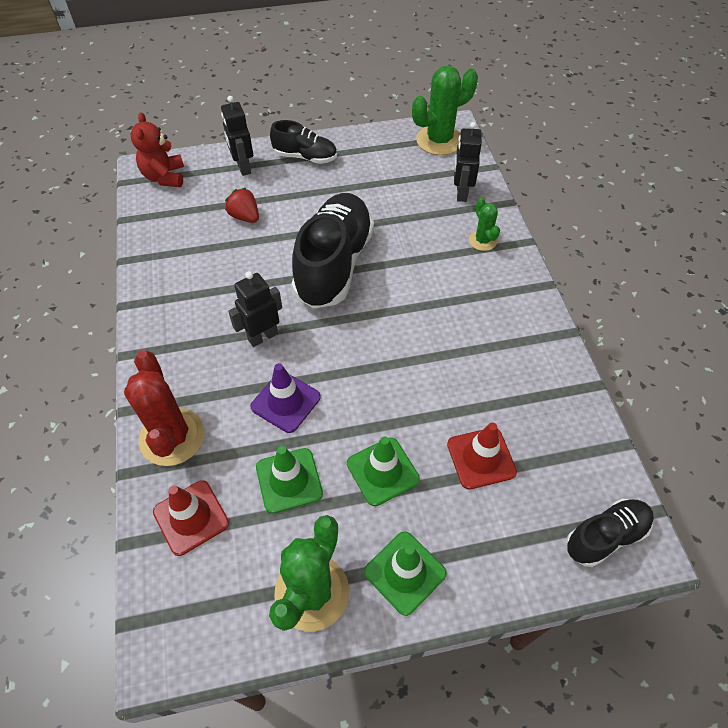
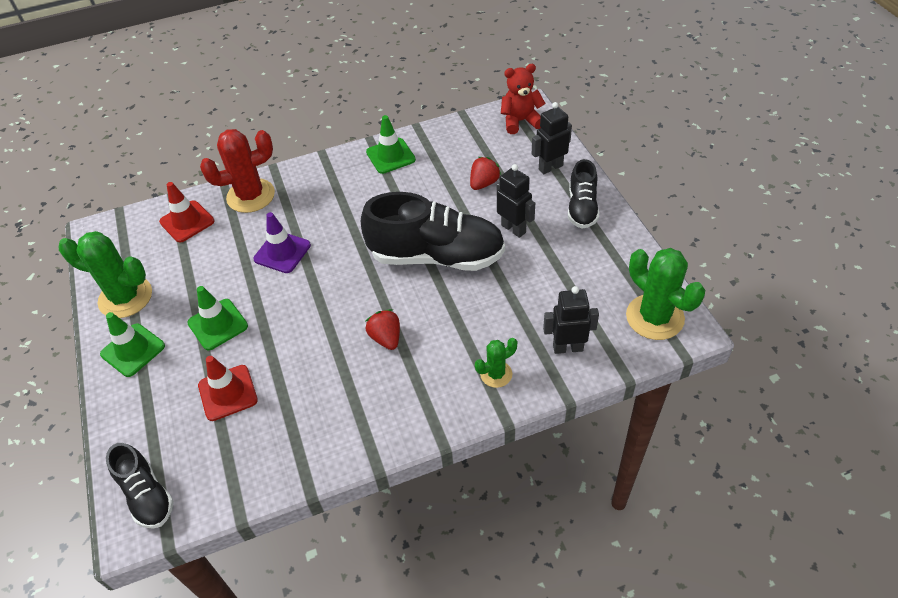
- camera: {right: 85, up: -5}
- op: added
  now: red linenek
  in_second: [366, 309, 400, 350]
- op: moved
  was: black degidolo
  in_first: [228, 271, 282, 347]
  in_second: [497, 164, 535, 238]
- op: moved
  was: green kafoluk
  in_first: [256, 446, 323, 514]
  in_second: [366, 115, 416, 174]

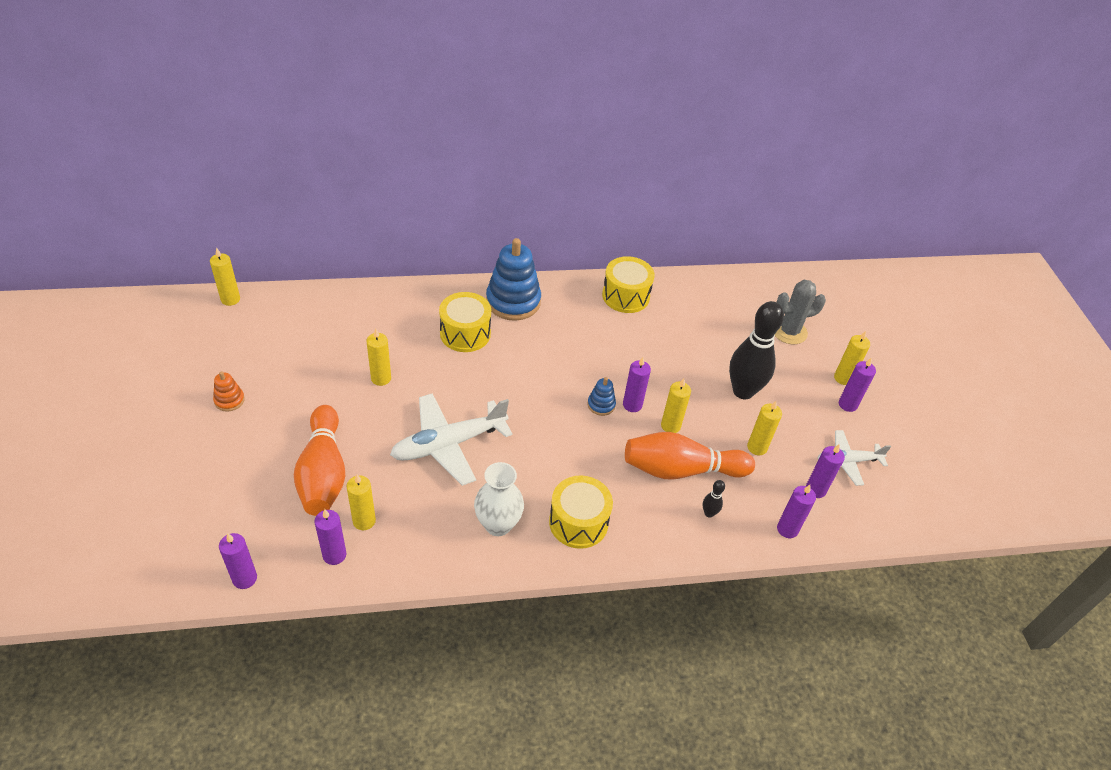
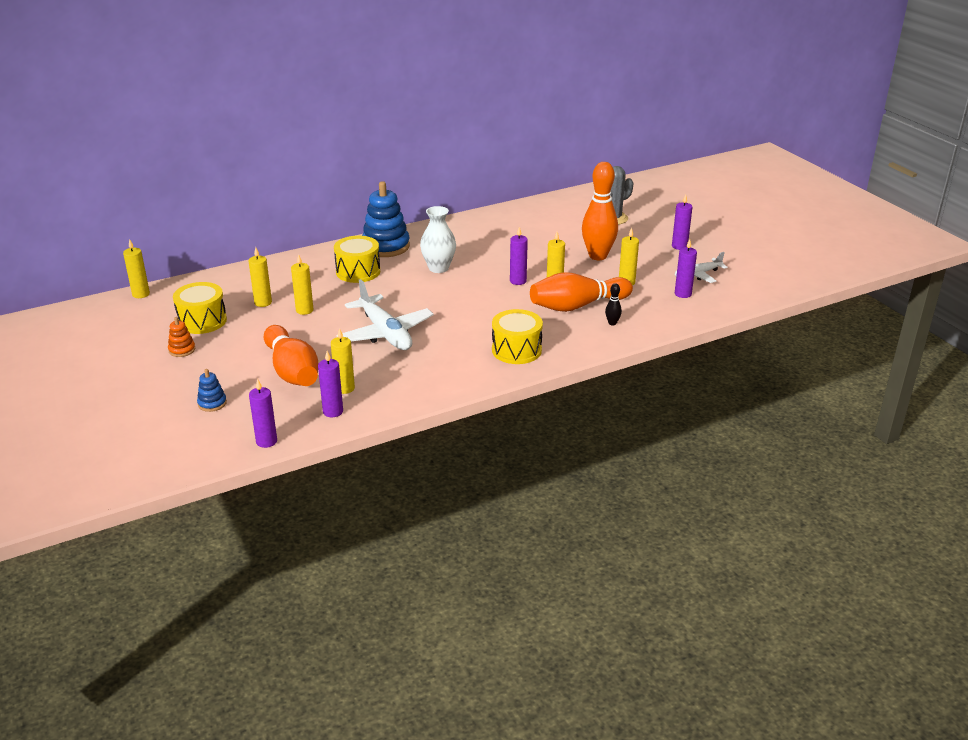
- camera: {right: -15, up: -15}
- op: removed
  was: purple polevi
  in_first: [777, 485, 816, 538]
- op: moved
  was: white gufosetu
  in_first: [474, 462, 524, 536]
  in_second: [420, 206, 456, 273]
- op: moved
  was: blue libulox
  in_first: [588, 377, 616, 416]
  in_second: [197, 369, 227, 412]
- op: moved
  was: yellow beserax
  in_first: [602, 256, 655, 313]
  in_second: [173, 282, 227, 334]
- op: moved
  was: yellow polevi
  in_first: [834, 331, 870, 385]
  in_second: [248, 247, 272, 307]
- op: recoloured
  was: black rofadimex
  now: orange rofadimex
  in_first: [729, 301, 784, 399]
  in_second: [582, 162, 618, 260]
- op: turned
  was: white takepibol
  in_first: [390, 393, 513, 486]
  in_second: [336, 279, 434, 350]
  clockwise: -75

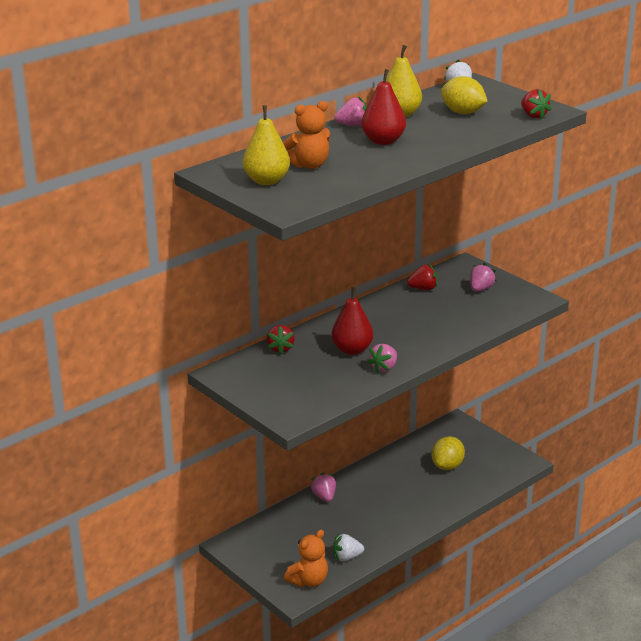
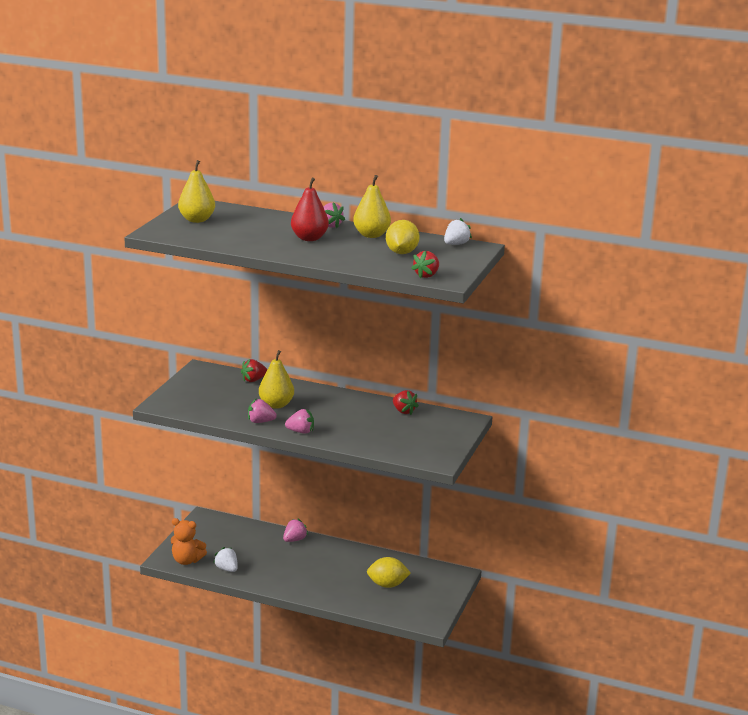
- camera: {right: 60, up: -5}
- op: removed
  was: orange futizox
  in_first: [283, 101, 330, 169]
- op: moved
  was: pink linenek
  in_first: [470, 263, 496, 292]
  in_second: [285, 409, 314, 434]
- op: recoloured
  was: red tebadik
  now: yellow tebadik
  in_first: [331, 287, 373, 355]
  in_second: [259, 350, 294, 409]

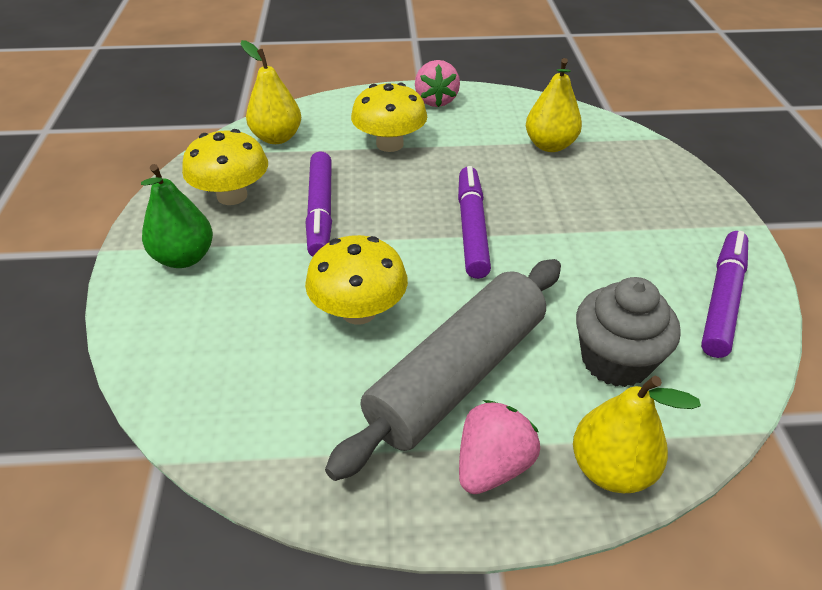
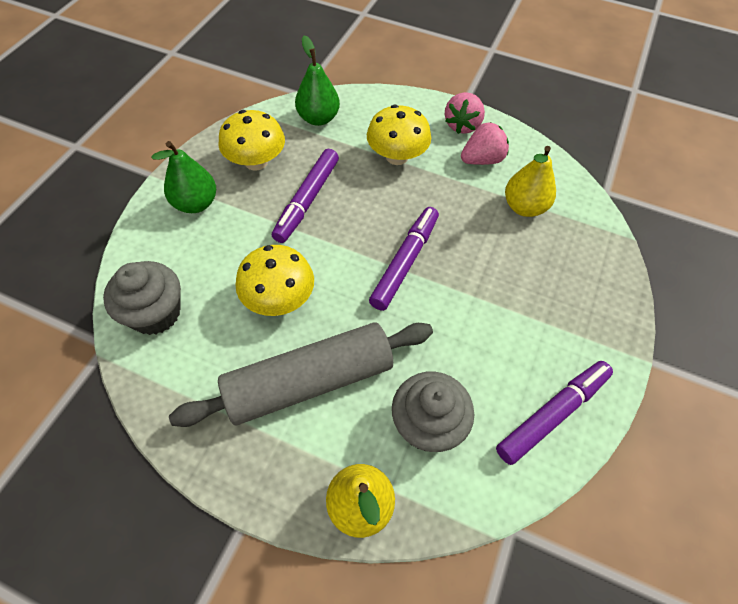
- camera: {right: 25, up: 15}
- op: added
  now: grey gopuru
  in_second: [103, 261, 181, 335]
- op: moved
  was: pink linenek
  in_first: [459, 400, 540, 494]
  in_second: [461, 122, 509, 165]
- op: recoloured
  was: yellow tebadik
  now: green tebadik
  in_first: [241, 40, 301, 144]
  in_second: [295, 35, 340, 126]

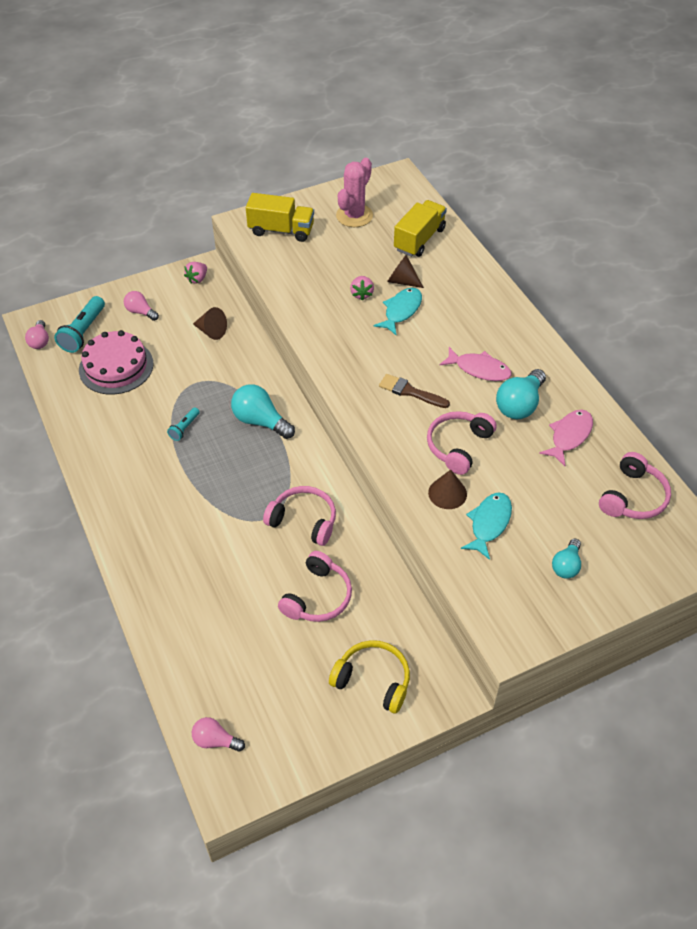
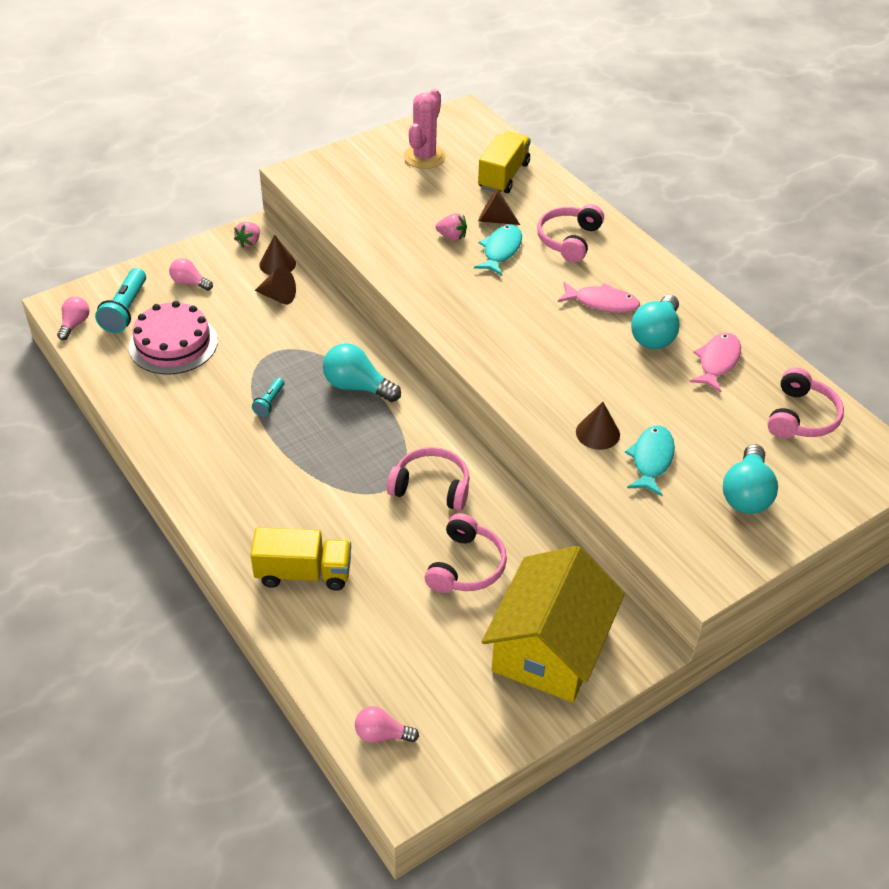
- camera: {right: -10, up: -5}
- op: removed
  was: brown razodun
  in_first: [379, 374, 450, 408]
- op: added
  now: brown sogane
  in_second: [259, 235, 296, 275]
- op: moved
  was: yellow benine
  in_first: [246, 193, 314, 242]
  in_second: [250, 527, 351, 591]
- op: moved
  was: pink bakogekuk
  in_first: [427, 411, 497, 475]
  in_second: [537, 204, 604, 262]
- op: replaced
  was: yellow bakogekuk
  now: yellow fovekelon
  in_first: [329, 640, 410, 713]
  in_second: [482, 546, 625, 703]
- op: turned
  was: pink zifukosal
  in_first: [25, 320, 49, 349]
  in_second: [57, 297, 90, 340]
  clockwise: -150
- op: turned
  was: pink linenek
  in_first: [350, 276, 374, 301]
  in_second: [436, 213, 467, 241]
  clockwise: -60
- op: resized
  was: turquoise zifukosal
  in_first: [552, 539, 581, 579]
  in_second: [723, 444, 778, 514]
  ratio: 1.65

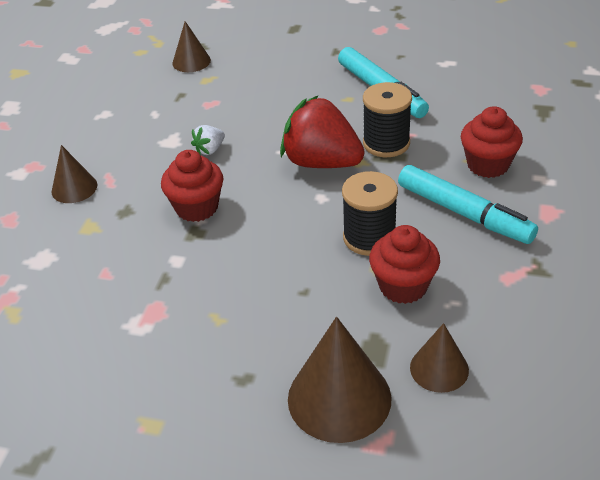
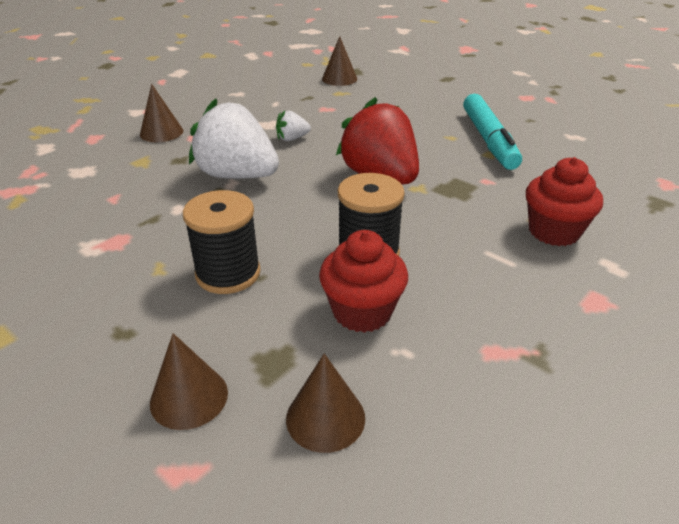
- camera: {right: 25, up: -5}
- op: removed
  was: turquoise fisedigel
  in_first: [398, 165, 538, 244]
- op: moved
  was: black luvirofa
  in_first: [363, 82, 412, 157]
  in_second: [183, 190, 261, 294]
- op: replaced
  was: red gopuru
  now: white linenek
  in_first: [161, 150, 223, 222]
  in_second: [189, 98, 279, 179]
- op: resized
  was: brown sogane
  in_first: [288, 317, 392, 443]
  in_second: [150, 333, 228, 430]
  ratio: 0.58

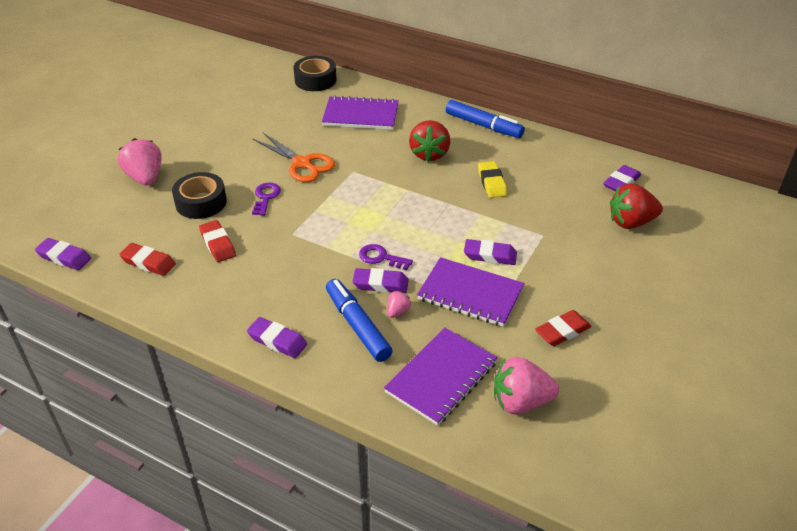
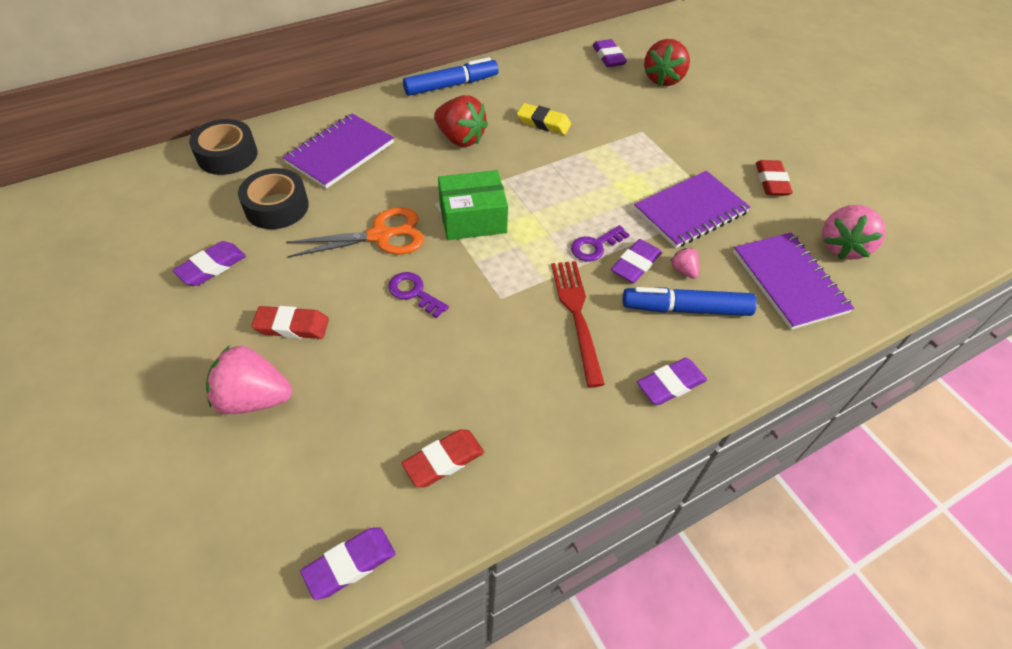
- camera: {right: -60, up: 10}
- op: added
  now: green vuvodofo
  in_second: [438, 170, 508, 240]
- op: added
  now: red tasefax
  in_second: [551, 261, 605, 387]
- op: moved
  was: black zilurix
  in_first: [172, 172, 227, 219]
  in_second: [238, 168, 309, 229]
- op: moved
  was: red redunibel
  in_first: [199, 220, 236, 262]
  in_second: [252, 306, 329, 339]
- op: moved
  was: purple redunibel
  in_first: [464, 239, 517, 265]
  in_second: [173, 241, 246, 286]

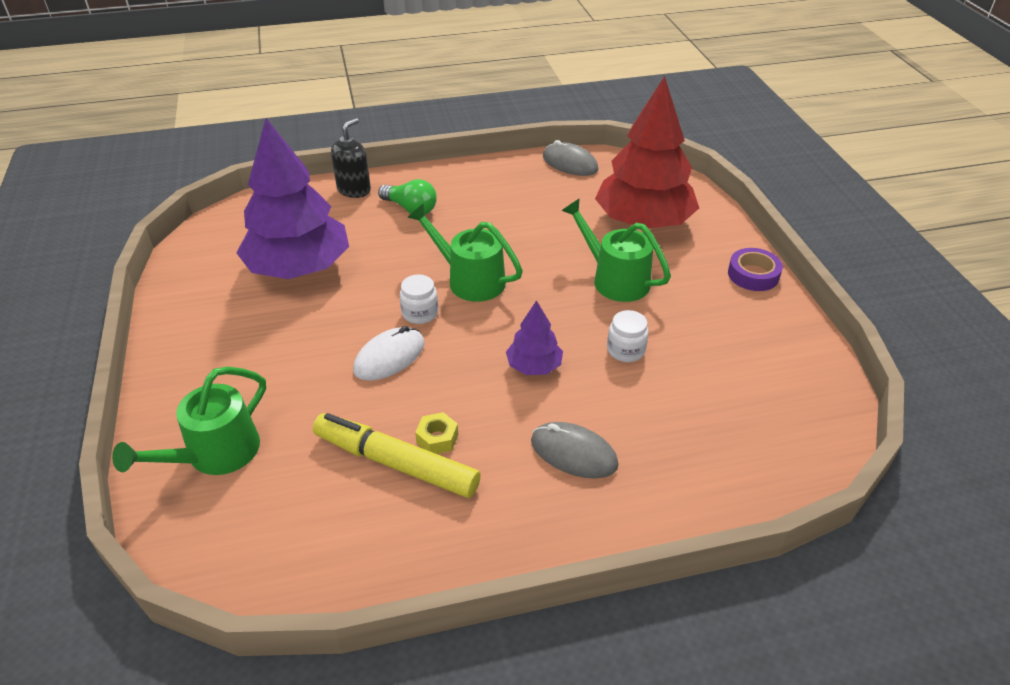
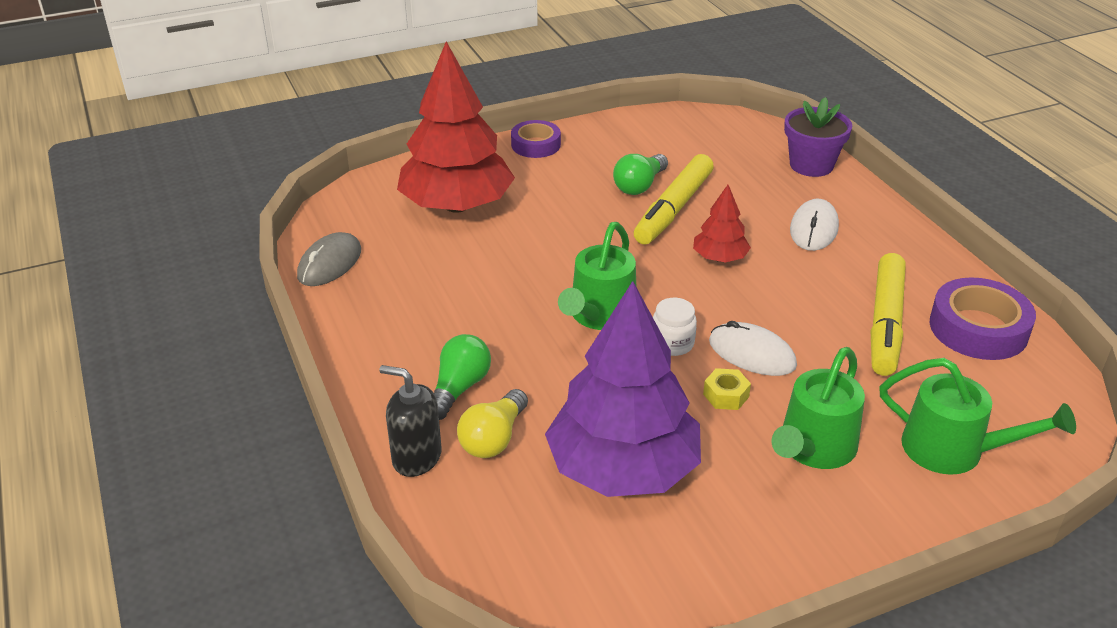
- camera: {right: -100, up: -5}
- op: added
  now: yellow zifukosal
  in_second: [457, 389, 528, 458]
- op: added
  now: green zifukosal
  in_second: [613, 154, 668, 195]
- op: added
  now: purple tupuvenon
  in_second: [784, 97, 852, 177]
- op: added
  now: purple zilurix
  in_second: [930, 277, 1036, 360]
- op: moved
  was: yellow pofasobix
  in_first: [415, 412, 458, 454]
  in_second: [703, 368, 751, 410]
- op: moved
  was: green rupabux
  in_first: [561, 199, 671, 302]
  in_second: [772, 347, 865, 469]
- op: replaced
  was: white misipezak
  now: yellow fisedigel
  in_first: [607, 310, 649, 362]
  in_second: [634, 154, 714, 245]
- op: recoloured
  was: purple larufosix
  now: red larufosix
  in_first: [506, 300, 563, 375]
  in_second: [693, 185, 751, 263]
- op: recoloured
  was: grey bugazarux
  now: white bugazarux
  in_first: [531, 422, 619, 479]
  in_second: [790, 199, 839, 251]

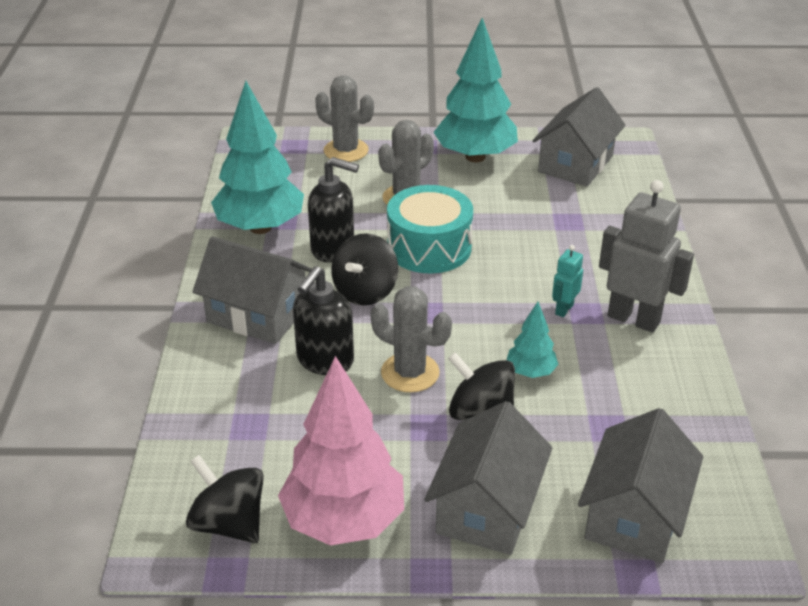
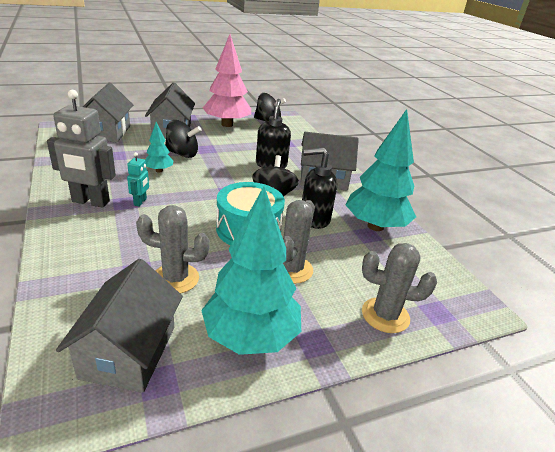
- camera: {right: 155, up: -5}
- op: moved
  was: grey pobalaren
  in_first: [370, 286, 452, 393]
  in_second: [136, 205, 210, 294]

